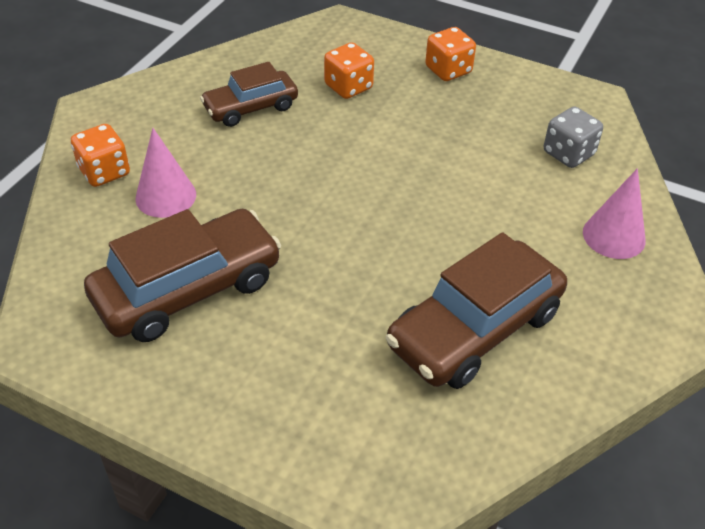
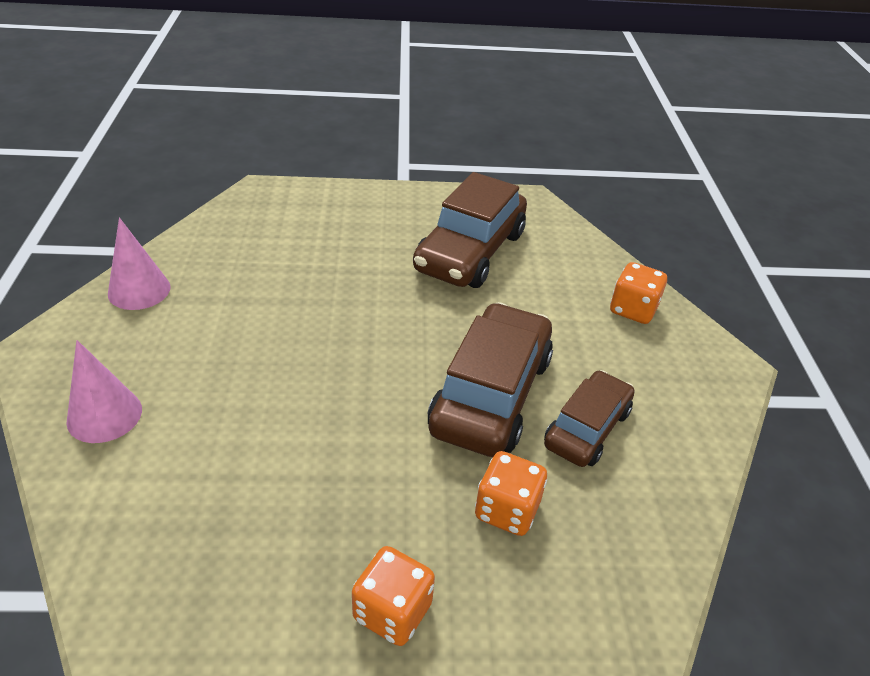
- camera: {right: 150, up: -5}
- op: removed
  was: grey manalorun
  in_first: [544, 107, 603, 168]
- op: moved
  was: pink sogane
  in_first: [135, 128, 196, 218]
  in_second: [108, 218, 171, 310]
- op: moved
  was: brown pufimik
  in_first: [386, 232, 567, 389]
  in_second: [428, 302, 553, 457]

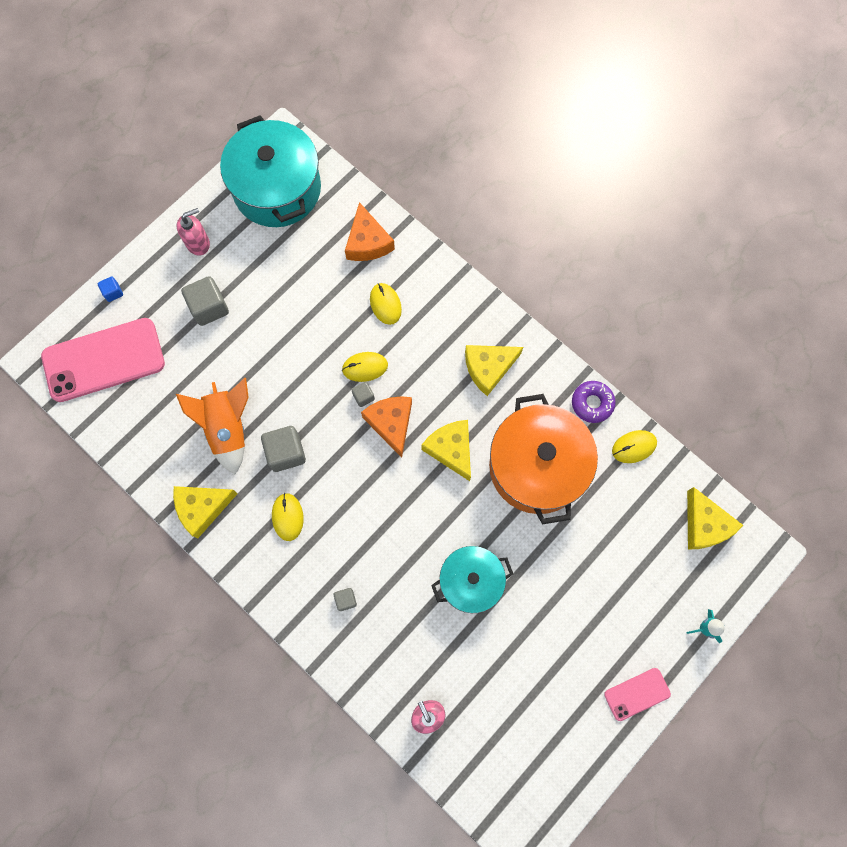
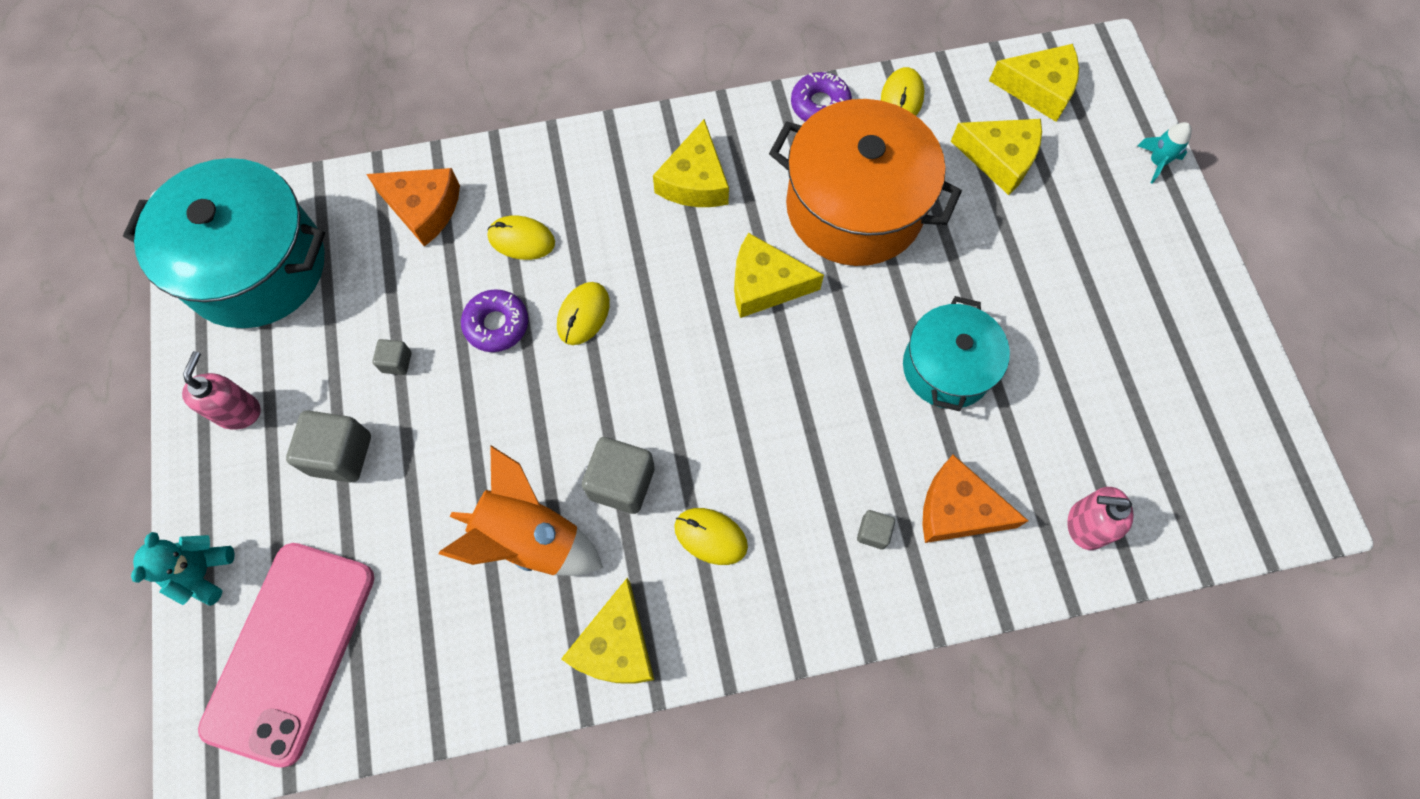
- camera: {right: -55, up: -5}
- op: removed
  was: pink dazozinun
  in_first: [604, 668, 671, 721]
- op: added
  now: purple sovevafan
  in_second: [461, 289, 528, 352]
- op: added
  now: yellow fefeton
  in_second: [951, 119, 1042, 195]
- op: moved
  was: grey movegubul
  in_first: [352, 382, 375, 407]
  in_second: [373, 339, 411, 375]
- op: moved
  was: orange fefeton
  in_first: [361, 396, 412, 458]
  in_second: [922, 455, 1028, 543]
- op: replaced
  was: blue movegubul
  now: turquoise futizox
  in_first: [98, 276, 123, 302]
  in_second: [131, 532, 235, 606]

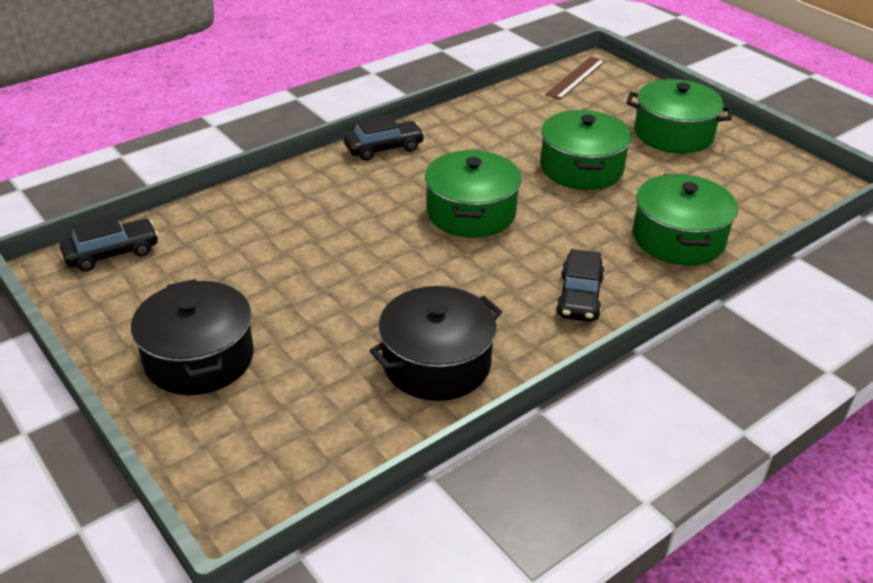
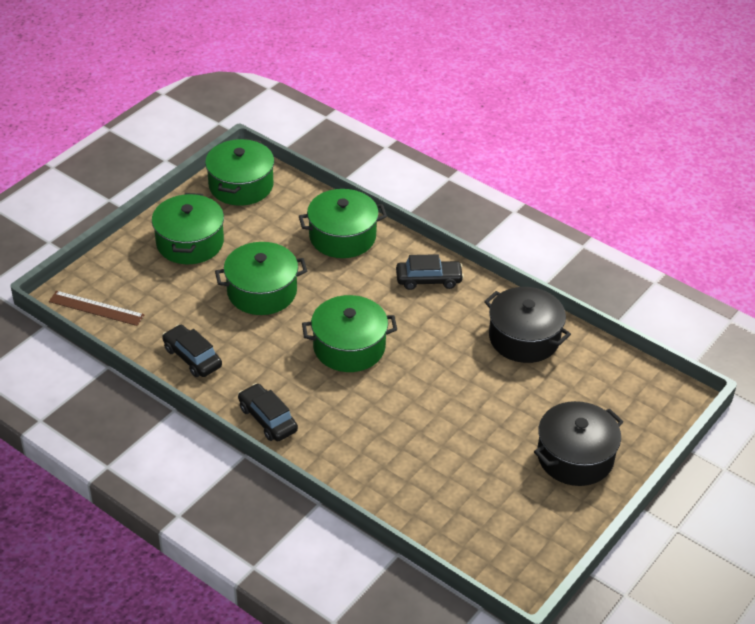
- camera: {right: -105, up: 5}
- op: added
  now: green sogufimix
  in_second: [205, 138, 274, 206]
- op: moved
  was: black pufimik
  in_first: [60, 214, 159, 272]
  in_second: [162, 324, 222, 377]

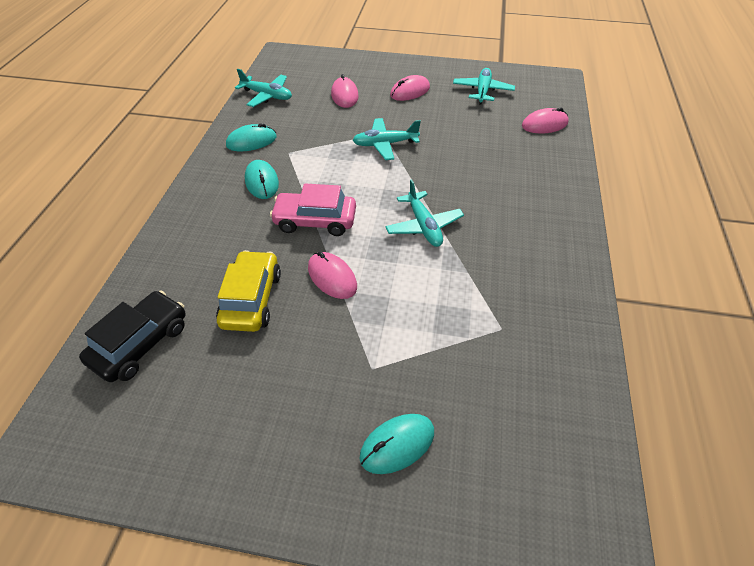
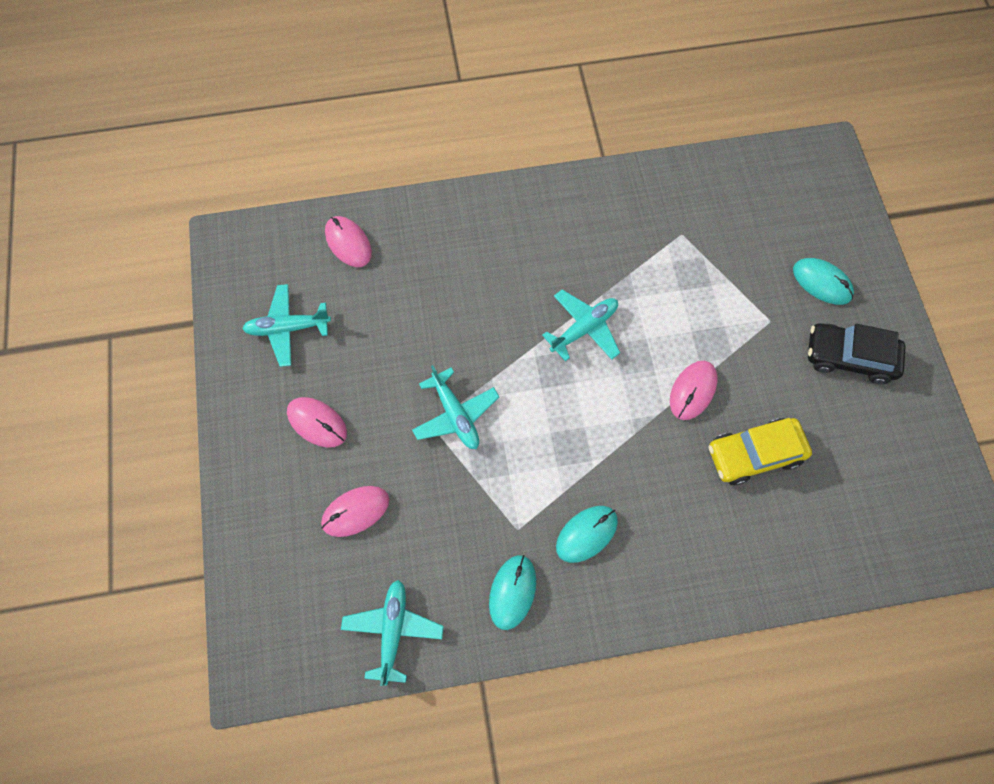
- camera: {right: -110, up: 20}
- op: removed
  was: pink pufimik
  in_first: [270, 184, 356, 236]
- op: moved
  was: black pufimik
  in_first: [79, 291, 186, 382]
  in_second: [808, 323, 906, 384]
- op: turned
  was: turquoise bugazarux
  in_first: [226, 123, 277, 151]
  in_second: [489, 555, 536, 630]
  clockwise: 60

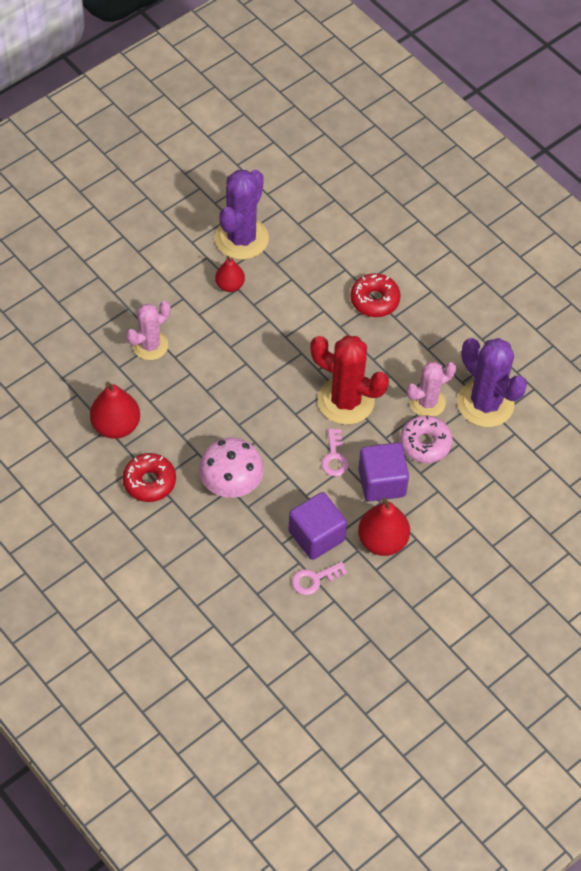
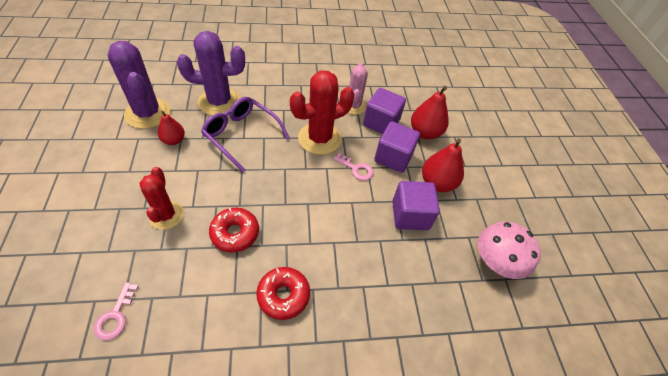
- camera: {right: -60, up: -5}
- op: added
  now: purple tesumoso
  in_second: [201, 97, 290, 172]
- op: moved
  was: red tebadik
  in_first: [90, 382, 140, 439]
  in_second: [411, 86, 449, 139]
- op: moved
  was: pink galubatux
  in_first: [199, 437, 264, 498]
  in_second: [478, 222, 541, 279]
- op: moved
  was: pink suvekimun
  in_first: [292, 562, 347, 595]
  in_second: [94, 282, 139, 340]
- op: moved
  was: red sovevafan
  in_first: [350, 273, 401, 317]
  in_second: [209, 208, 259, 253]
- op: moved
  was: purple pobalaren
  in_first: [458, 338, 527, 427]
  in_second: [177, 31, 245, 116]
- op: replaced
  was: pink sovevafan
  now: purple movegubul
  in_first: [400, 415, 453, 463]
  in_second: [363, 88, 406, 134]
- op: recoloured
  was: pink pobalaren
  now: red pobalaren
  in_first: [126, 301, 170, 360]
  in_second: [139, 167, 184, 230]

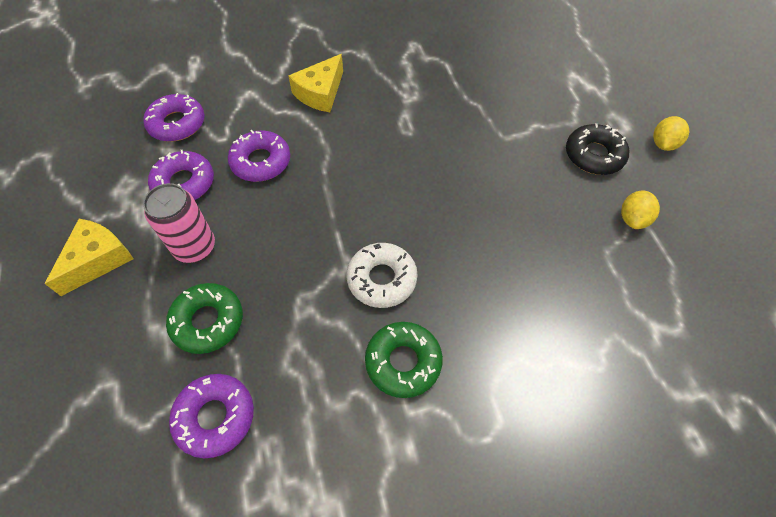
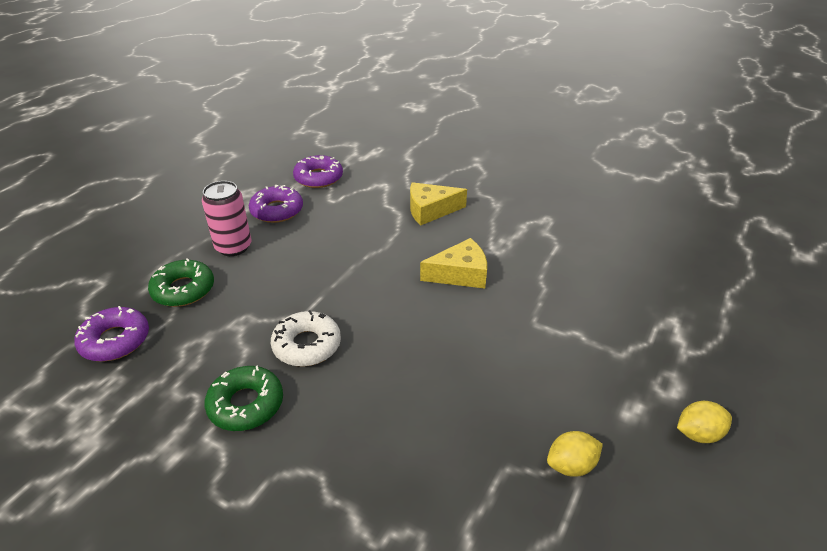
- camera: {right: 45, up: -20}
- op: removed
  was: purple sovevafan
  in_first: [228, 130, 290, 182]
- op: removed
  was: black sovevafan
  in_first: [566, 123, 629, 175]
- op: moved
  was: yellow fefeton
  in_first: [45, 219, 134, 296]
  in_second: [420, 238, 487, 289]

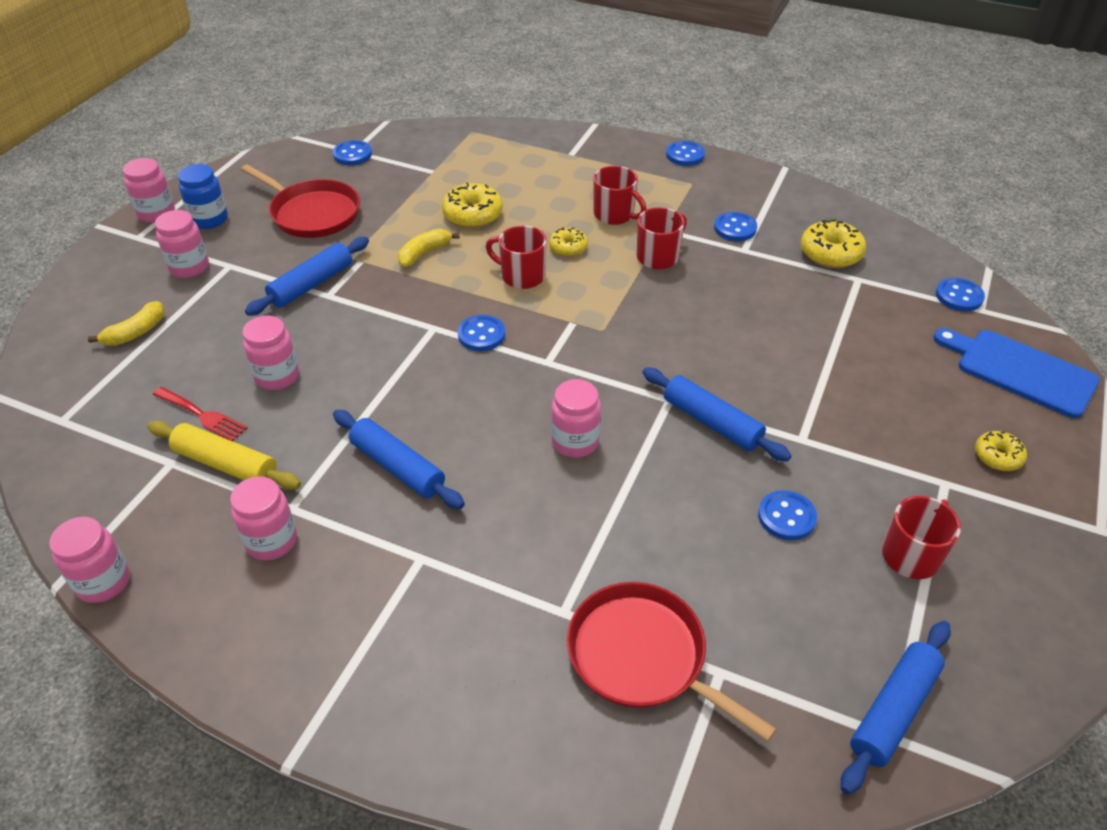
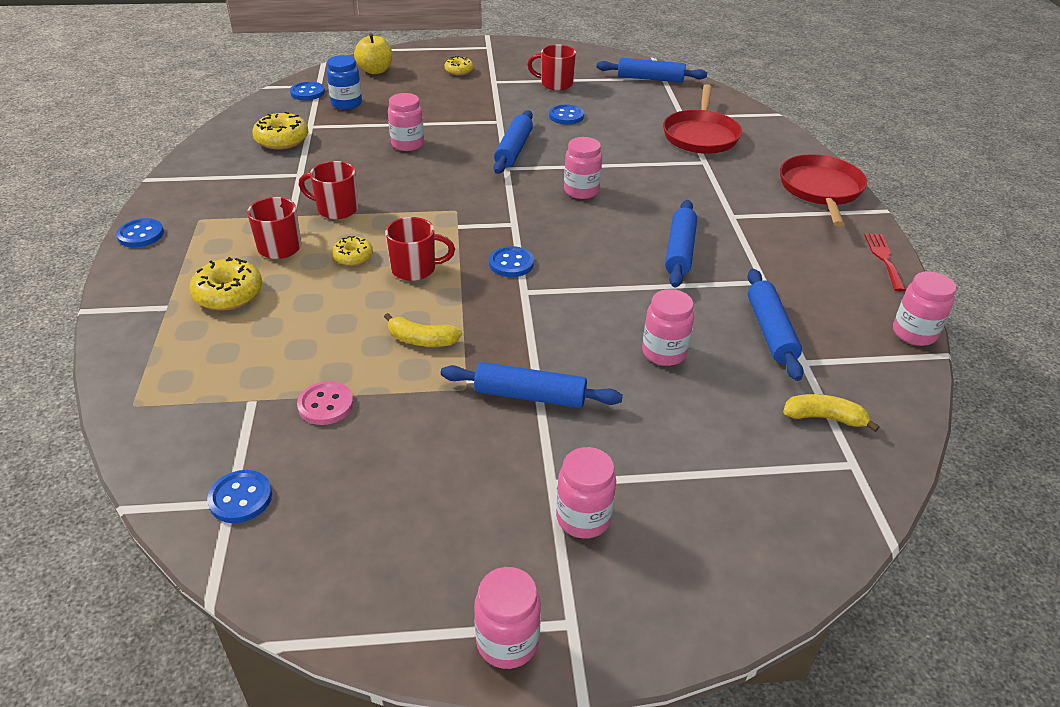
- camera: {right: -120, up: -5}
- op: removed
  was: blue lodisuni
  in_first: [714, 212, 757, 241]
- op: added
  now: pink lodisuni
  in_second: [297, 381, 354, 425]
- op: moved
  was: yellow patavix
  in_first: [88, 301, 164, 346]
  in_second: [783, 394, 879, 432]
- op: moved
  was: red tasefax
  in_first: [153, 387, 247, 441]
  in_second: [864, 233, 906, 292]
- op: moved
  was: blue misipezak
  in_first: [178, 164, 228, 229]
  in_second: [327, 55, 362, 110]
- op: moved
  was: pink misipezak
  in_first: [230, 476, 297, 561]
  in_second: [388, 93, 424, 151]
- op: moved
  was: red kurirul
  in_first: [241, 164, 360, 238]
  in_second: [780, 154, 867, 226]
- op: moved
  was: yellow sovevafan
  in_first: [442, 183, 503, 228]
  in_second: [189, 257, 262, 311]
- op: replaced
  was: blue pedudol
  now: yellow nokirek
  in_first: [933, 328, 1100, 418]
  in_second: [354, 33, 392, 74]
- op: recoloured
  was: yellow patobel
  now: blue patobel
  in_first: [148, 421, 301, 490]
  in_second: [747, 269, 804, 381]
- op: turned
  was: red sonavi
  in_first: [486, 225, 547, 289]
  in_second: [385, 217, 455, 281]
  clockwise: -90

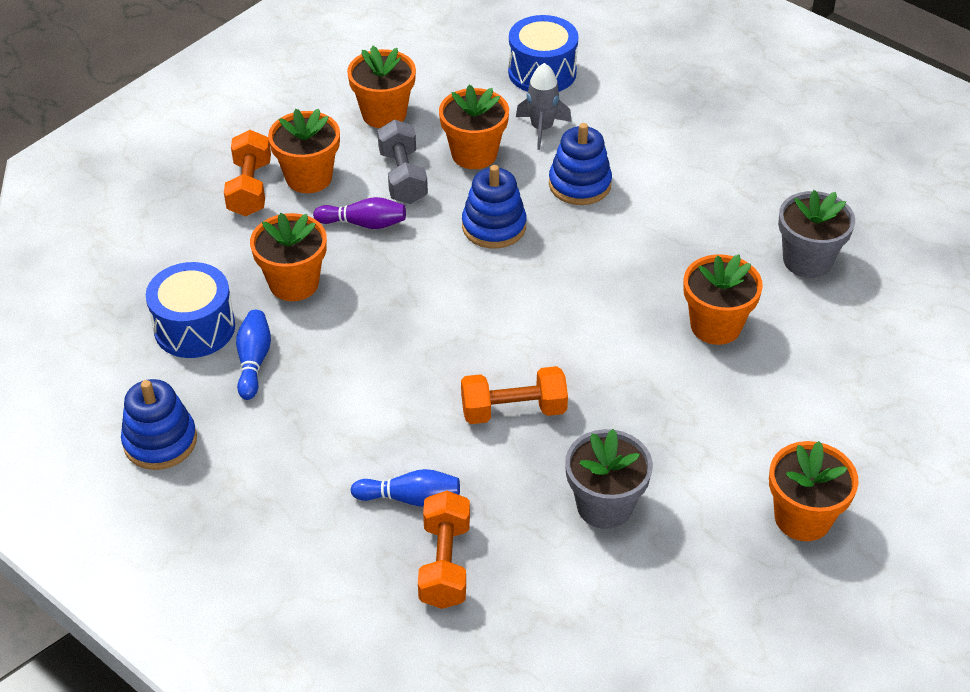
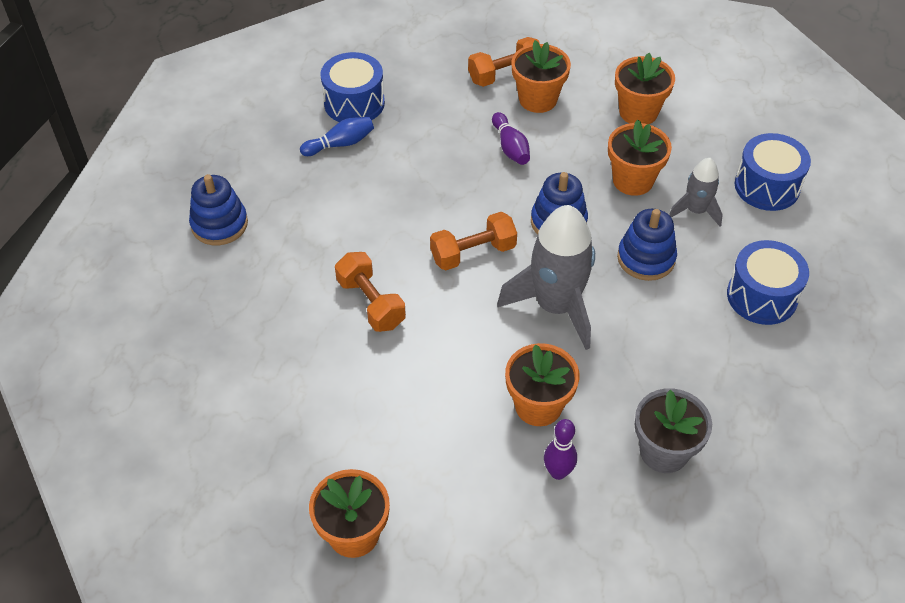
- camera: {right: 65, up: 5}
- op: removed
  was: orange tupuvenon
  in_first: [250, 213, 327, 301]
- op: removed
  was: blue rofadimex
  in_first: [351, 469, 460, 507]
- op: removed
  was: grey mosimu
  in_first: [377, 120, 428, 204]
- op: removed
  was: grey tupuvenon
  in_first: [565, 429, 653, 529]
- op: added
  now: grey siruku
  in_second: [497, 205, 595, 350]
- op: added
  now: purple rofadimex
  in_second: [544, 419, 577, 480]
- op: added
  now: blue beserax
  in_second: [727, 240, 809, 325]
- op: moved
  was: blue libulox
  in_first: [121, 379, 197, 470]
  in_second: [189, 174, 248, 245]
- op: moved
  was: orange mosimu
  in_first: [418, 491, 470, 609]
  in_second: [430, 212, 517, 270]

